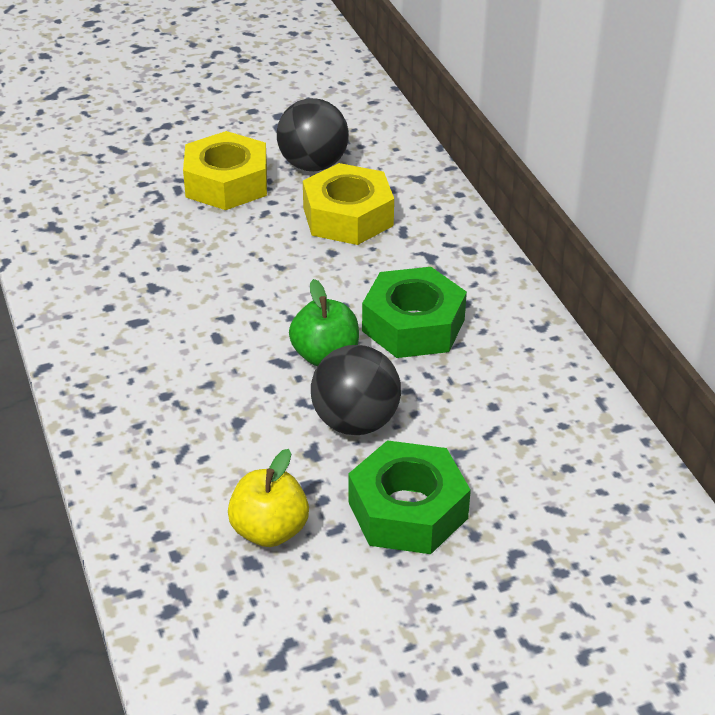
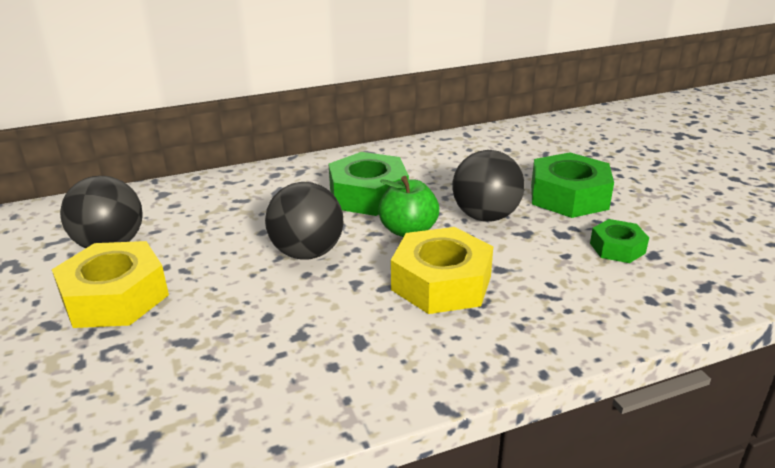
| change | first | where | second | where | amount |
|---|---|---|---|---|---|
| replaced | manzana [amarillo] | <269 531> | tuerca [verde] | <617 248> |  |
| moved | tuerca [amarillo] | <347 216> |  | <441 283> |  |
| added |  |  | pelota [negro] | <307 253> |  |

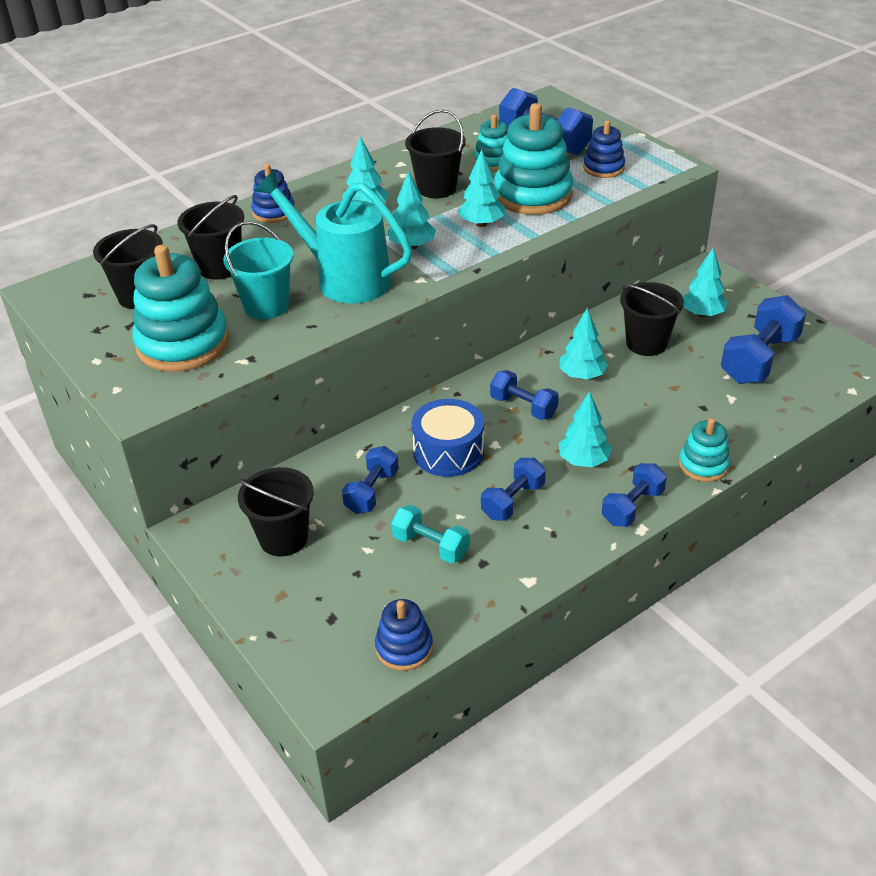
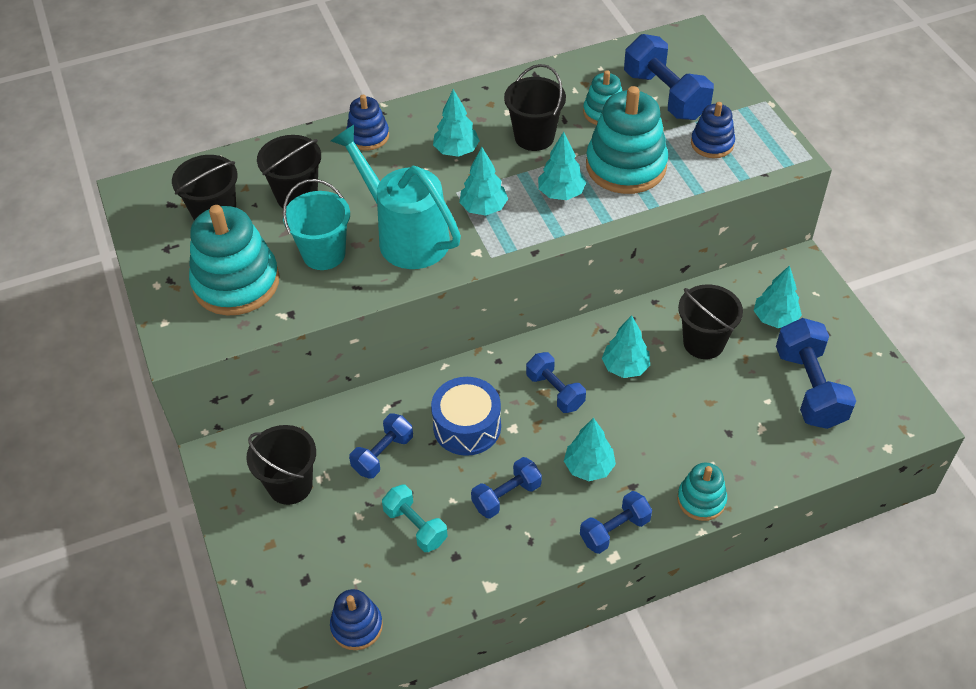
| change | first | where | second | where | amount |
|---|---|---|---|---|---|
| turned | mancuerna [azul] | <759 359> |  | <809 388> | 60 degrees counterclockwise |

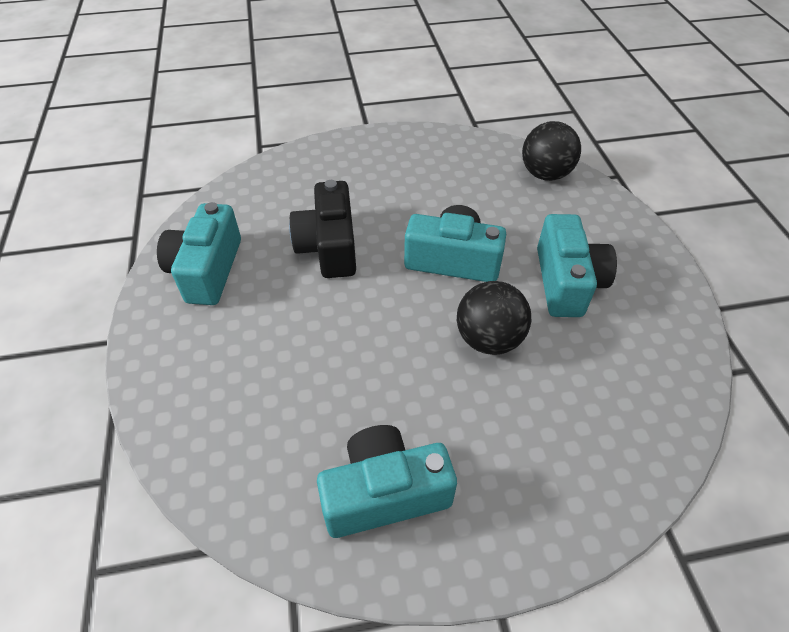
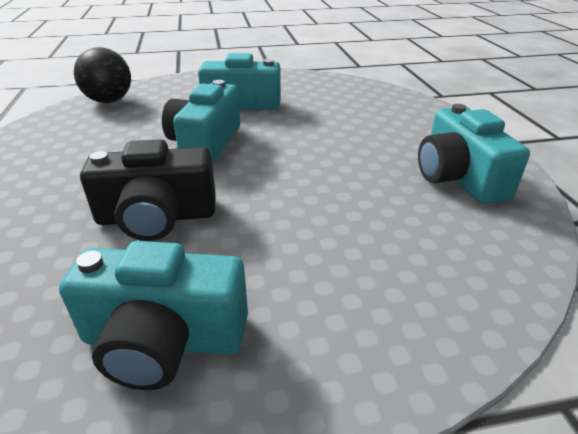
| change | first | where | second | where | amount |
|---|---|---|---|---|---|
| removed | pelota [negro] | <488 339> |  |  |  |

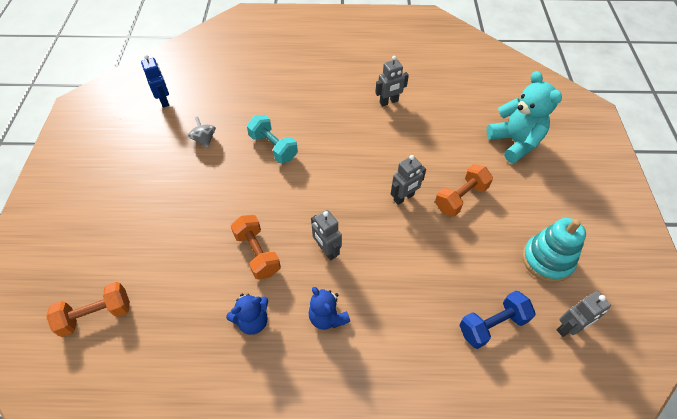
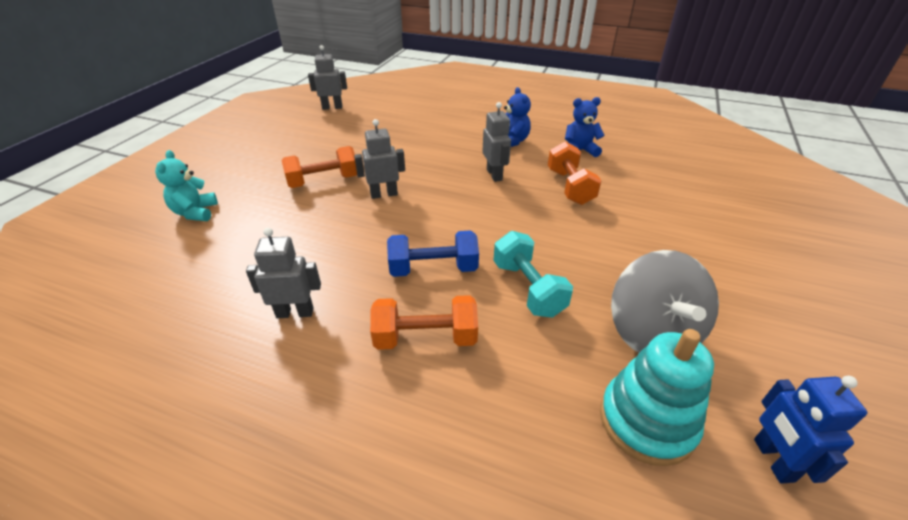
| change | first | where | second | where | amount |
|---|---|---|---|---|---|
| moved | mancuerna [naranja] | <96 315> |  | <425 338> |  |
| resized | peonza [gris] | <204 139> |  | <651 332> | x1.98 |
| moved | mancuerna [azul] | <492 325> |  | <433 269> |  |
| resized | osito [turquesa] | <515 142> |  | <195 212> | x0.59 |
| moved | juguete apilable [turquesa] | <547 260> |  | <647 421> |  |

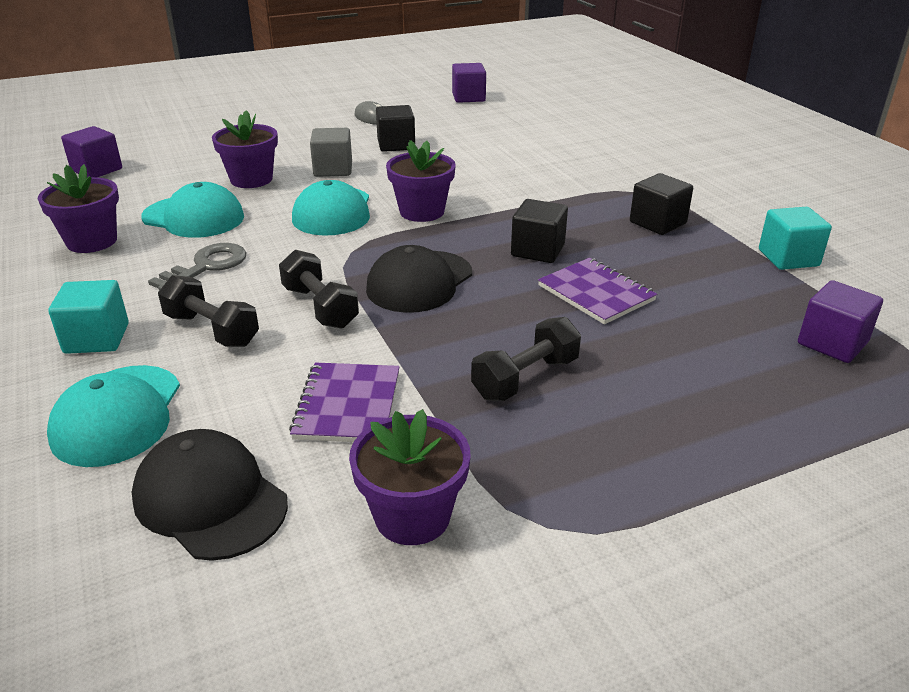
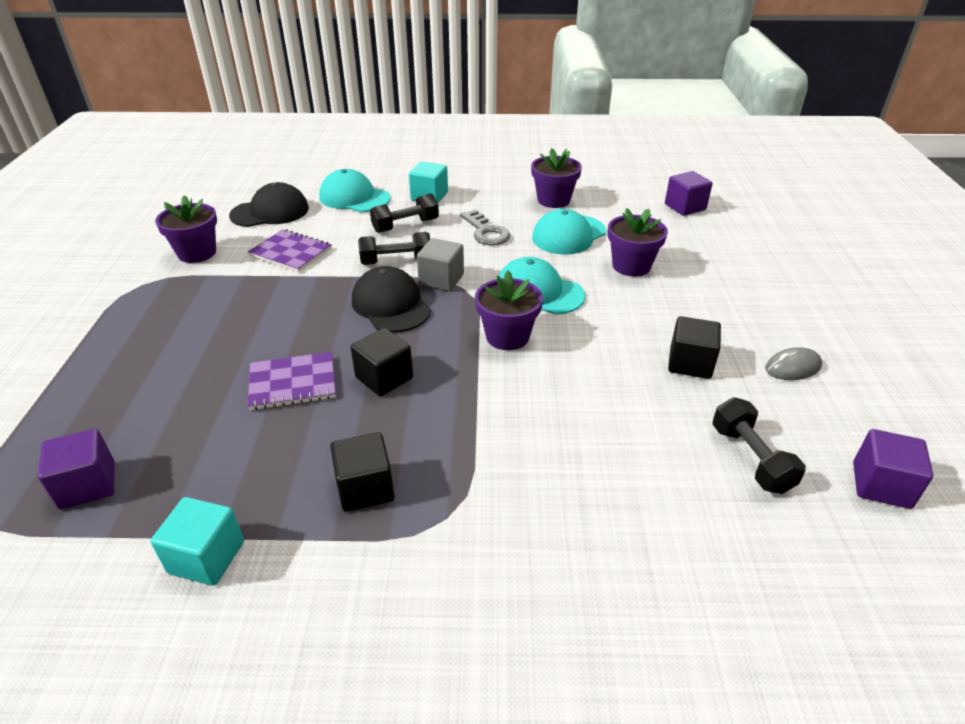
| change | first | where | second | where | amount |
|---|---|---|---|---|---|
| moved | cubo [gris] | <333 169> |  | <441 279> |  |
| moved | mancuerna [negro] | <525 378> |  | <750 458> |  |

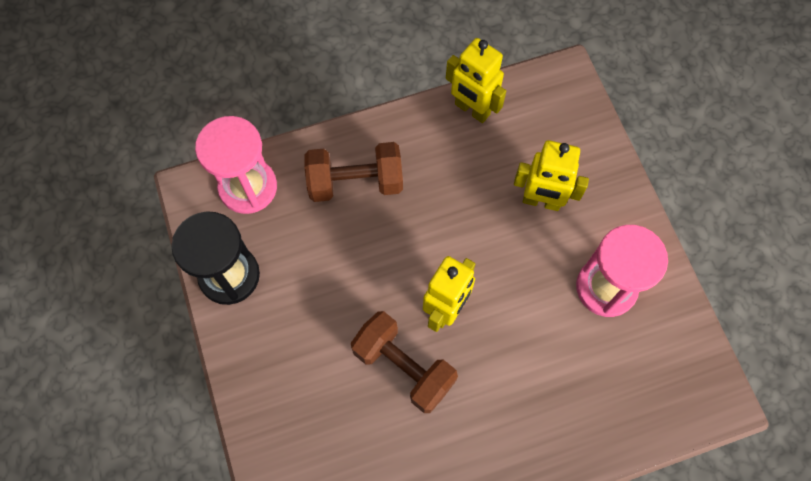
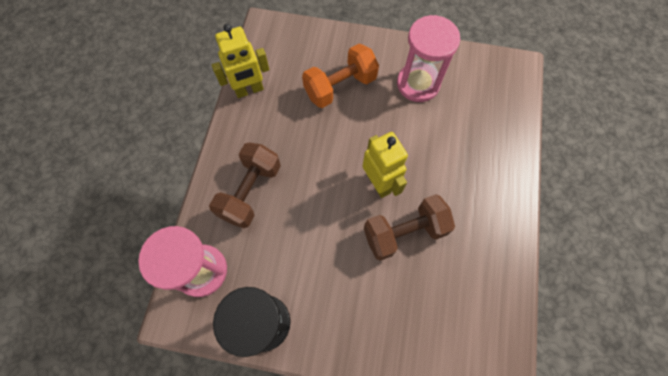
| change | first | where | second | where | amount |
|---|---|---|---|---|---|
| replaced | robot [amarillo] | <541 201> | mancuerna [naranja] | <340 86> |  |

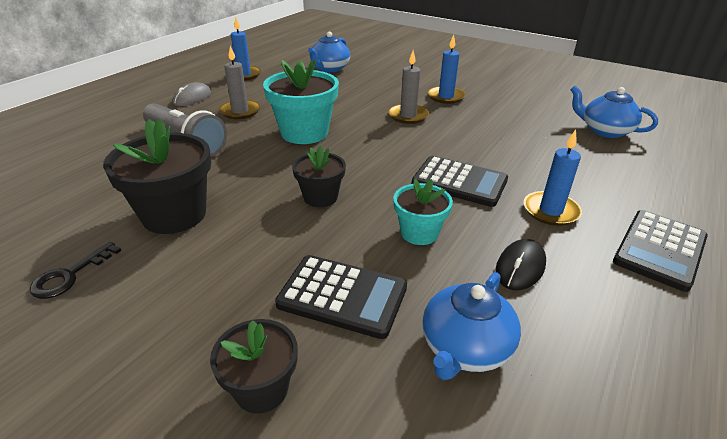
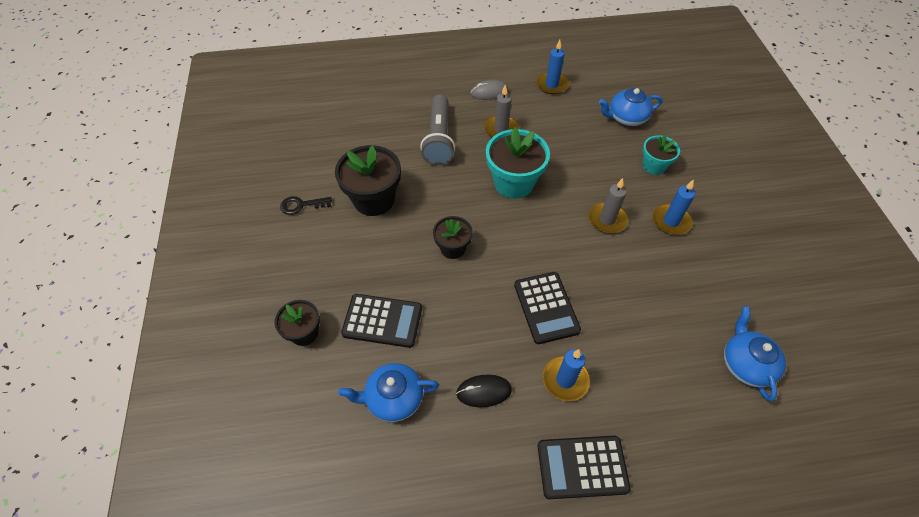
| change | first | where | second | where | amount |
|---|---|---|---|---|---|
| turned | calculadora [negro] | <342 296> |  | <382 321> | 60 degrees counterclockwise |
| moved | maceta [turquesa] | <419 233> |  | <654 166> |  |

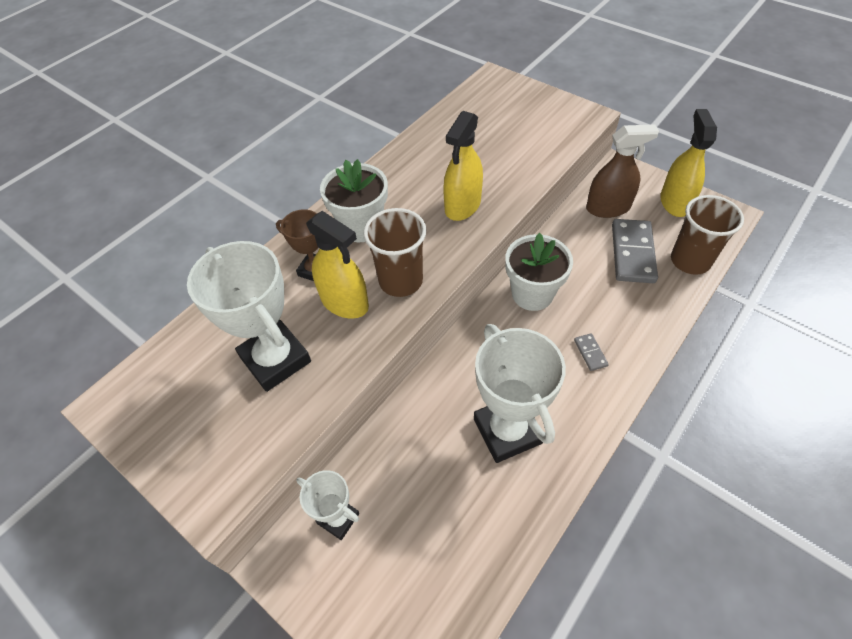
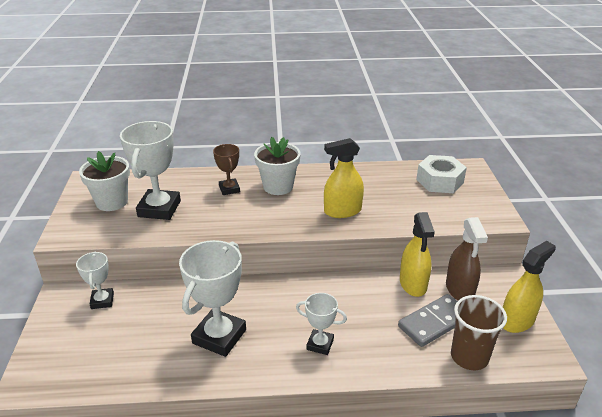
| change | first | where | second | where | amount |
|---|---|---|---|---|---|
| moved | pulverizador [amarillo] | <344 302> |  | <413 284> |  |
| removed | vaso [marrón] | <401 281> |  |  |  |
| moved | maceta [blanco] | <532 294> |  | <112 202> |  |
| replaced | ficha de dominó [gris] | <590 353> | trofeo [blanco] | <320 344> |  |
| turned | pulverizador [marrón] | <608 208> |  | <460 289> | 45 degrees clockwise |
| added |  |  | tuerca [blanco] | <439 181> |  |

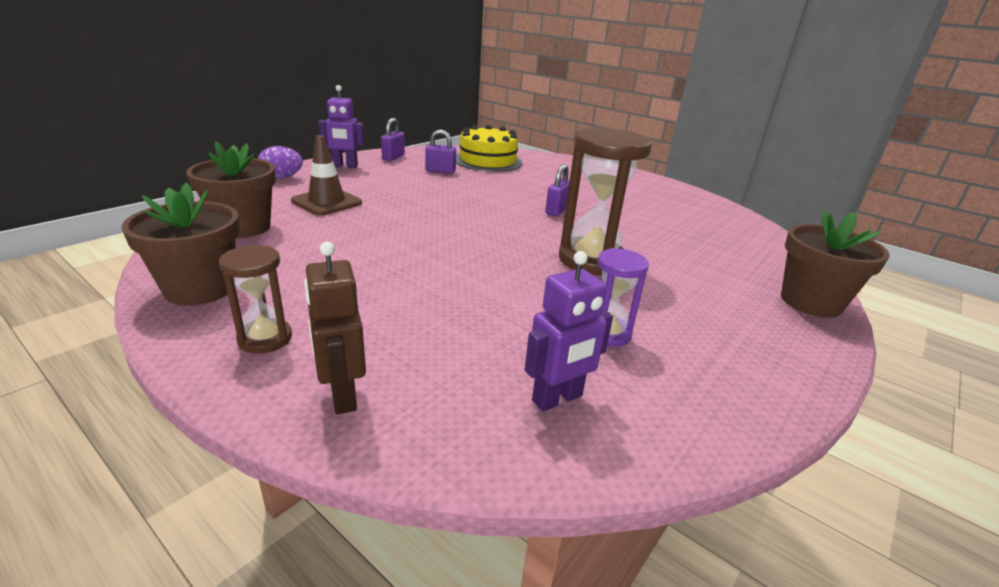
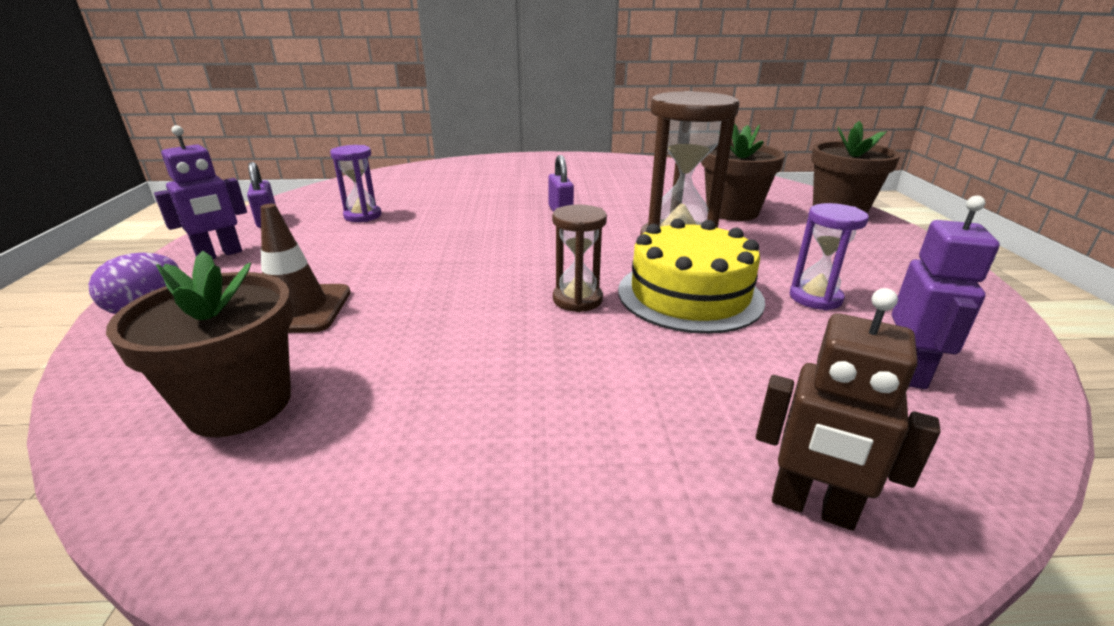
| change | first | where | second | where | amount |
|---|---|---|---|---|---|
| moved | maceta [marrón] | <200 289> |  | <732 212> |  |
| moved | reloj de arena [marrón] | <265 338> |  | <577 299> |  |
| replaced | candado [morado] | <440 171> | reloj de arena [morado] | <362 216> |  |
| moved | tarta [amarillo] | <488 161> |  | <689 295> |  |

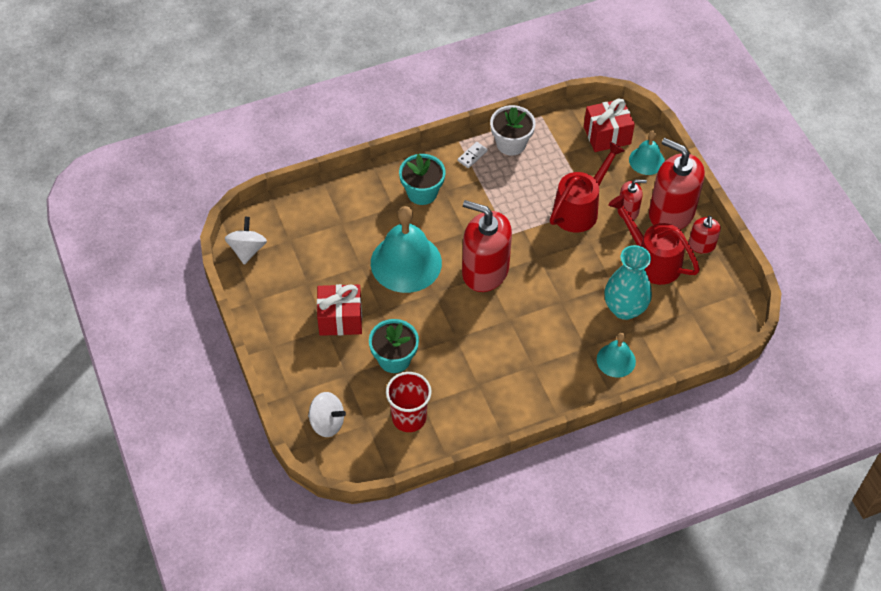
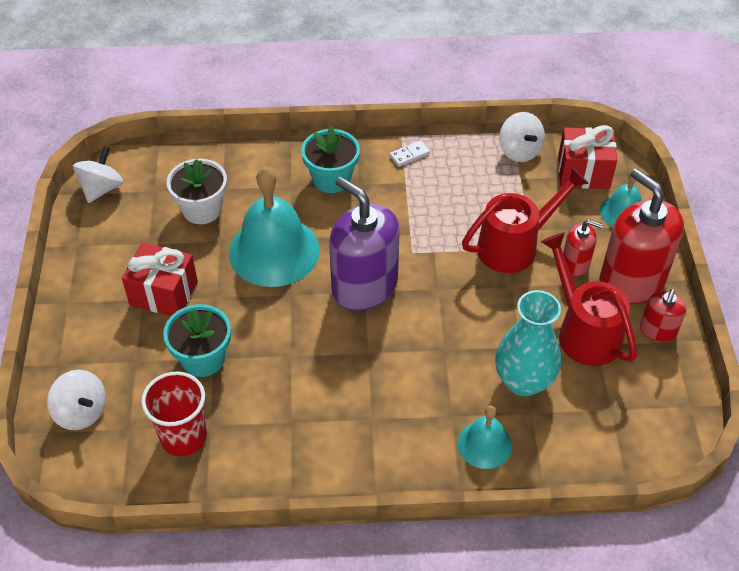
| change | first | where | second | where | amount |
|---|---|---|---|---|---|
| recoloured | dispensador de jabón [rojo] | <485 271> | dispensador de jabón [morado] | <364 286> |  |
| moved | maceta [blanco] | <511 143> |  | <202 209> |  |
| added |  |  | peonza [blanco] | <519 151> |  |

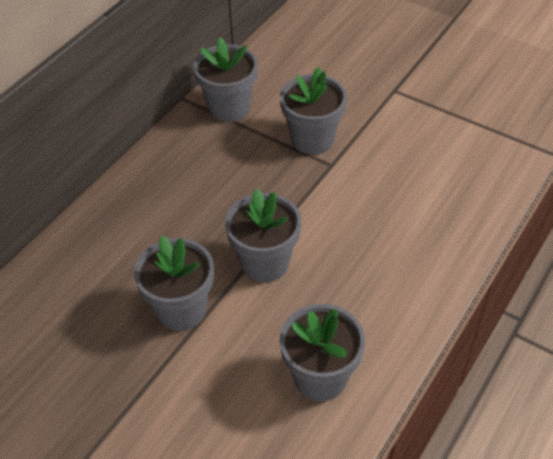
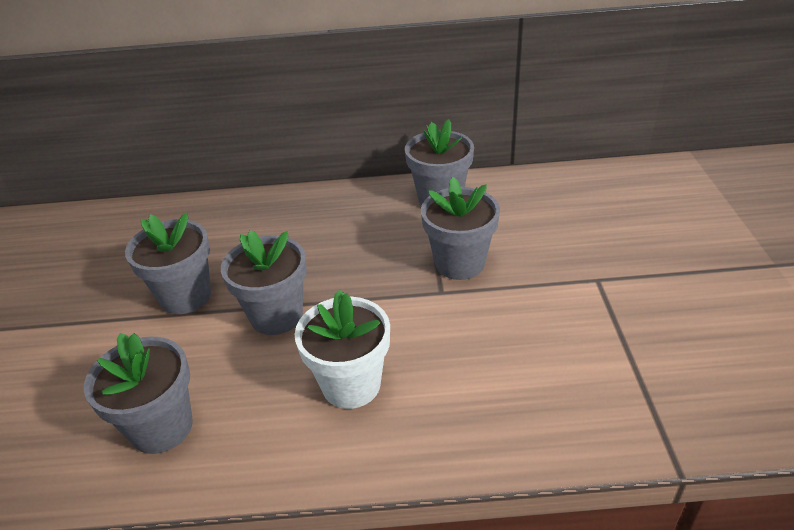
| change | first | where | second | where | amount |
|---|---|---|---|---|---|
| added |  |  | maceta [blanco] | <351 385> |  |

